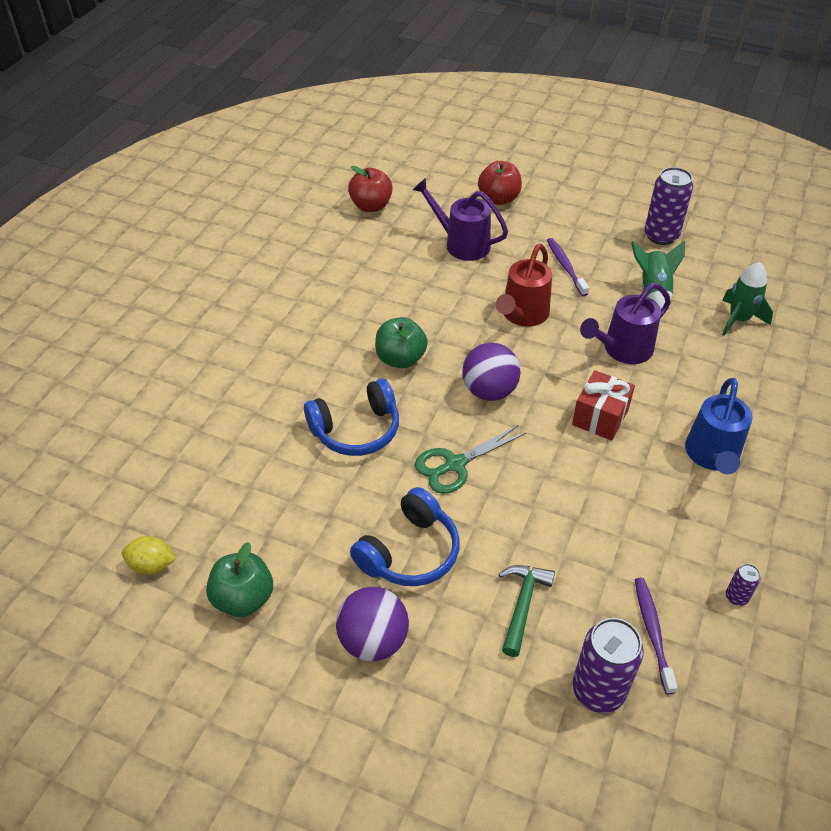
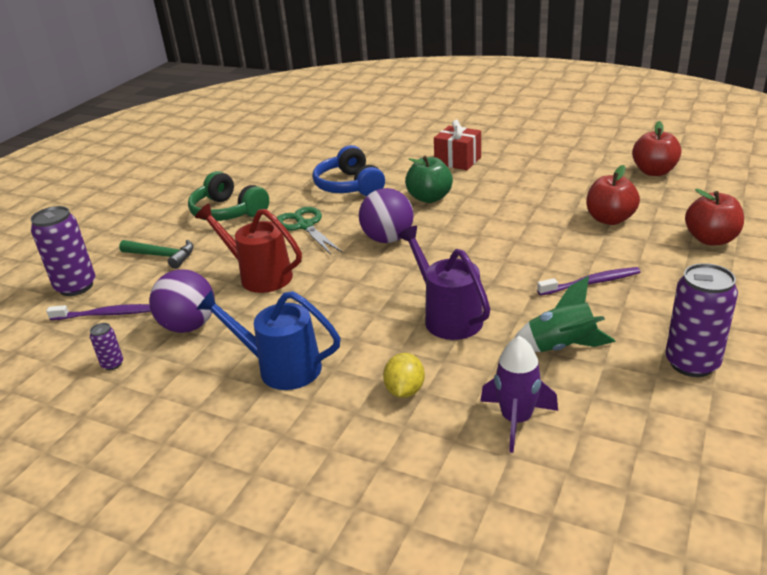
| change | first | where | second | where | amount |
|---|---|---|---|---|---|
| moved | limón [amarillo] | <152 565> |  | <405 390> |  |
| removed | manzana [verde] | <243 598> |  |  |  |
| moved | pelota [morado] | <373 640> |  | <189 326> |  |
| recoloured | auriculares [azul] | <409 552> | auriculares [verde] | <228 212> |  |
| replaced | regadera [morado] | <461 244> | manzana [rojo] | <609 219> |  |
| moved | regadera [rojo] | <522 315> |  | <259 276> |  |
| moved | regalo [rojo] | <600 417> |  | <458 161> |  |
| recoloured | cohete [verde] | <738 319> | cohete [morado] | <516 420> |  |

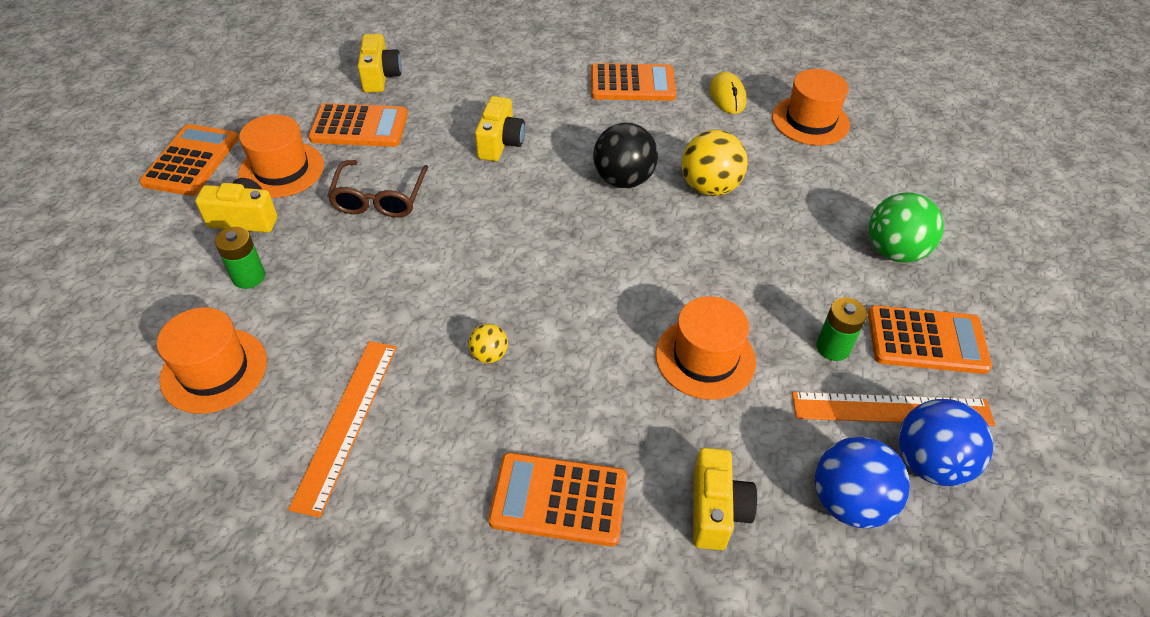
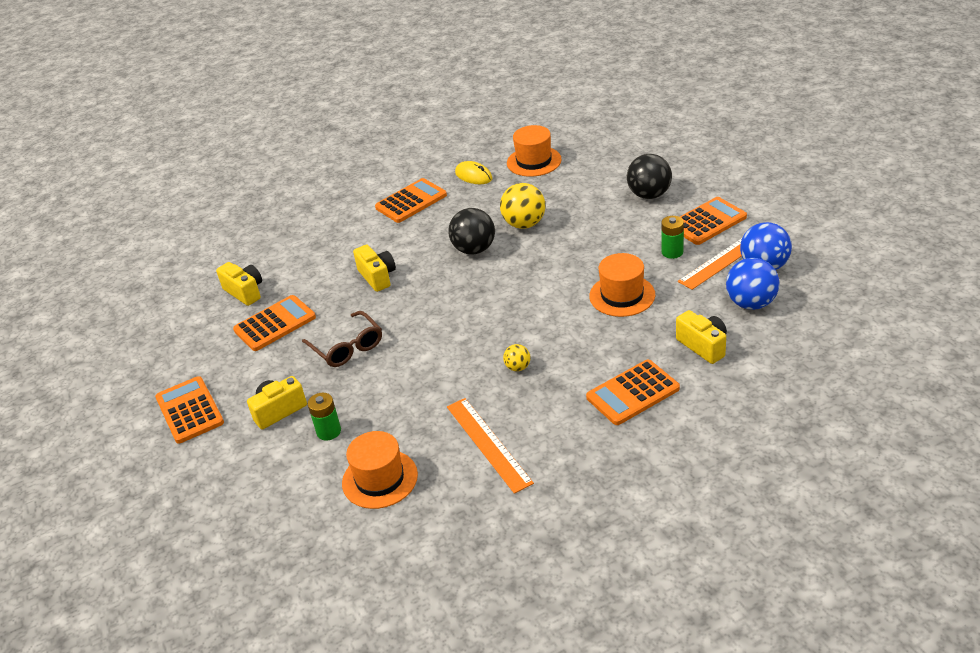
| change | first | where | second | where | amount |
|---|---|---|---|---|---|
| removed | sombrero [naranja] | <281 169> |  |  |  |
| recoloured | pelota [verde] | <894 251> | pelota [negro] | <649 195> |  |

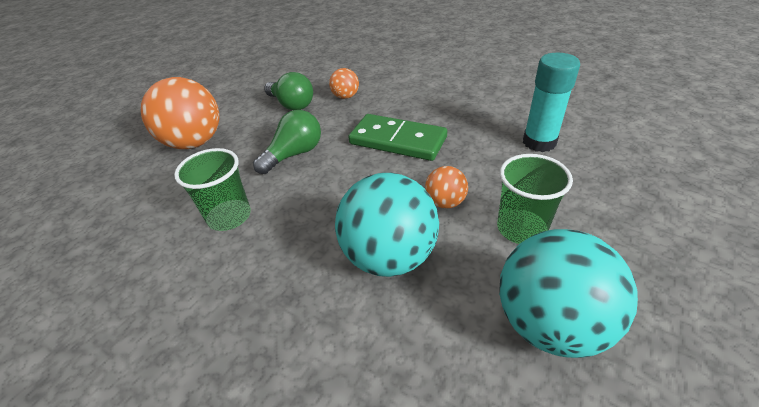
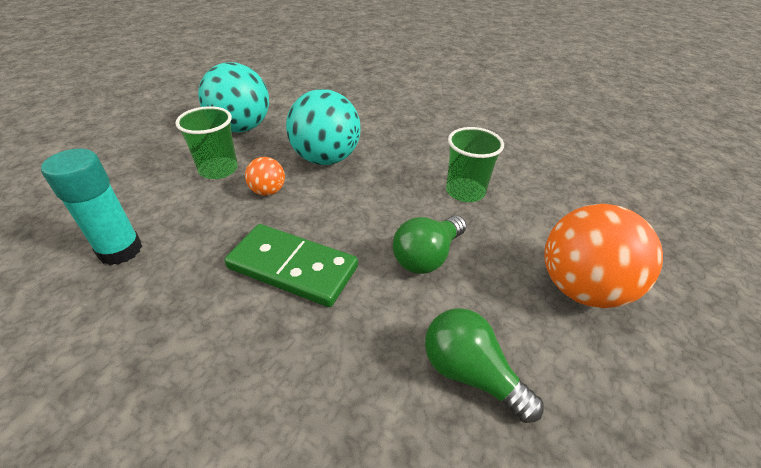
| change | first | where | second | where | amount |
|---|---|---|---|---|---|
| removed | pelota [naranja] | <345 97> |  |  |  |

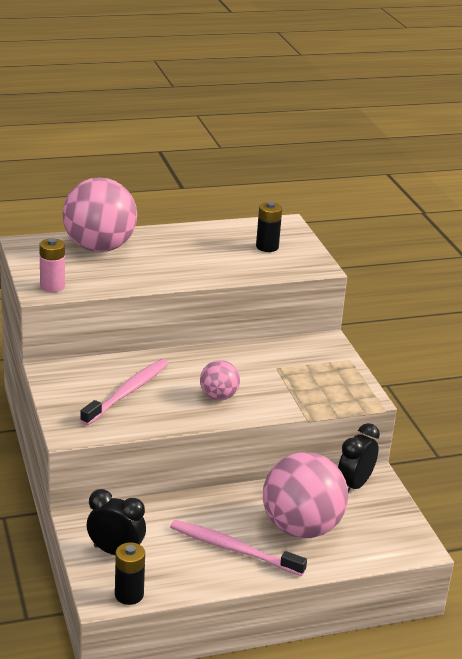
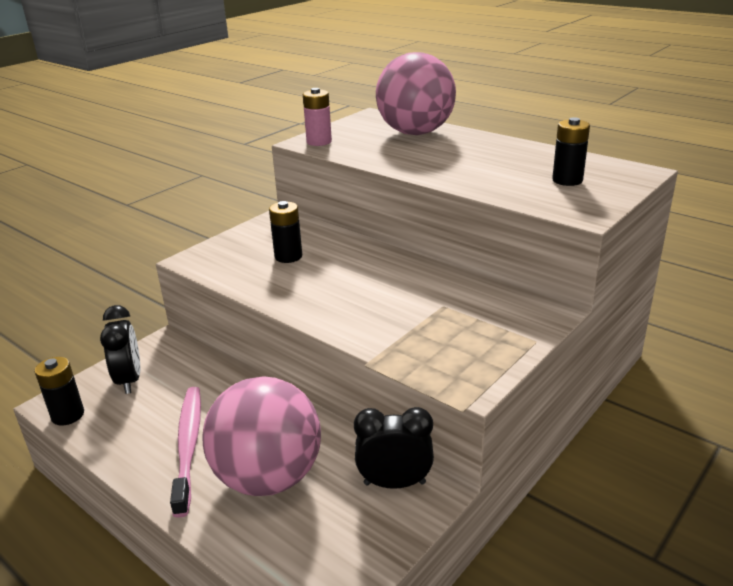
| change | first | where | second | where | amount |
|---|---|---|---|---|---|
| replaced | cepillo de dientes [rosa] | <128 392> | pila [negro] | <288 256> |  |
| removed | pelota [rosa] | <218 396> |  |  |  |

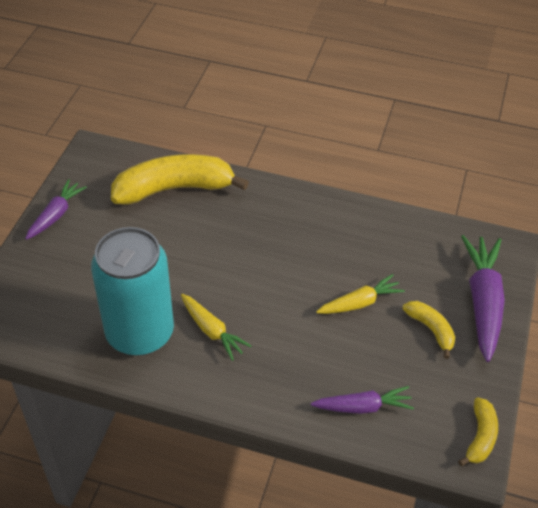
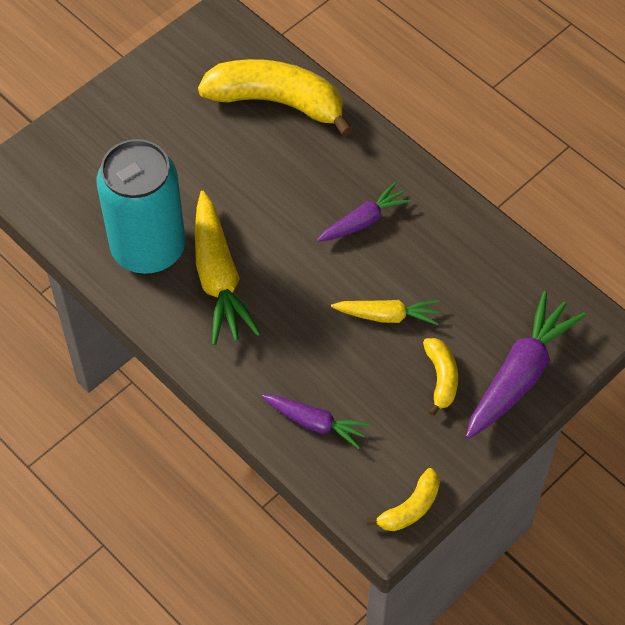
| change | first | where | second | where | amount |
|---|---|---|---|---|---|
| moved | zanahoria [morado] | <56 215> |  | <363 221> |  |
| resized | zanahoria [amarillo] | <212 331> |  | <218 277> | x1.68 |

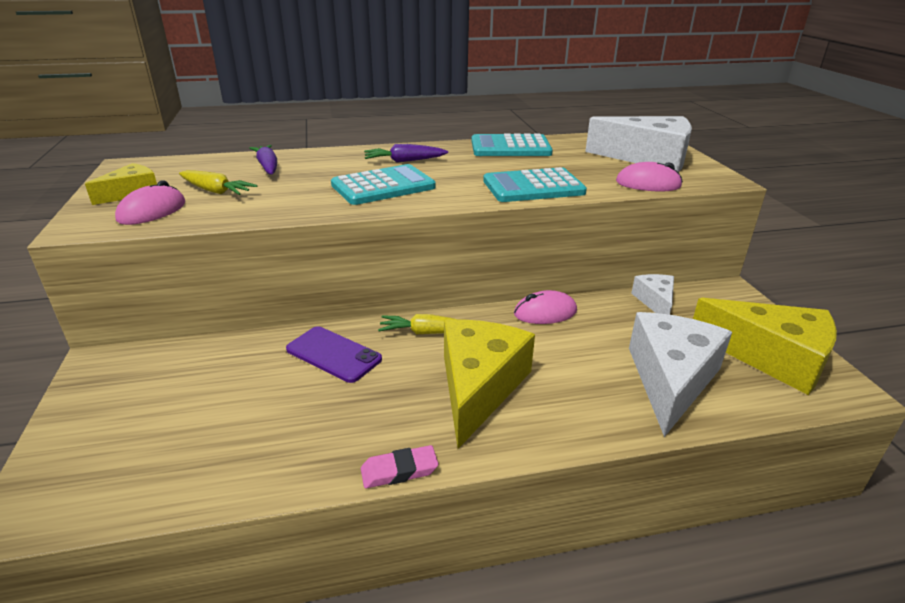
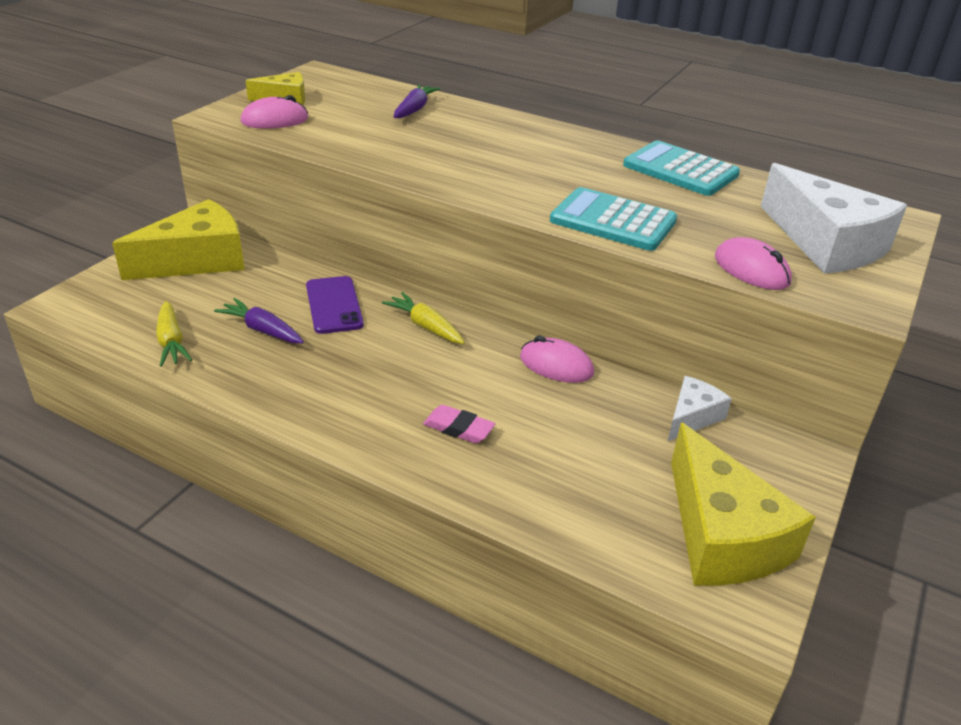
| change | first | where | second | where | amount |
|---|---|---|---|---|---|
| moved | zanahoria [amarillo] | <216 191> |  | <171 342> |  |
| removed | calculadora [turquesa] | <383 186> |  |  |  |
| moved | goma de borrar [rosa] | <399 471> |  | <458 428> |  |
| moved | zanahoria [morado] | <404 161> |  | <262 330> |  |
| moved | queso [amarillo] | <479 387> |  | <197 260> |  |
| removed | queso [blanco] | <670 379> |  |  |  |

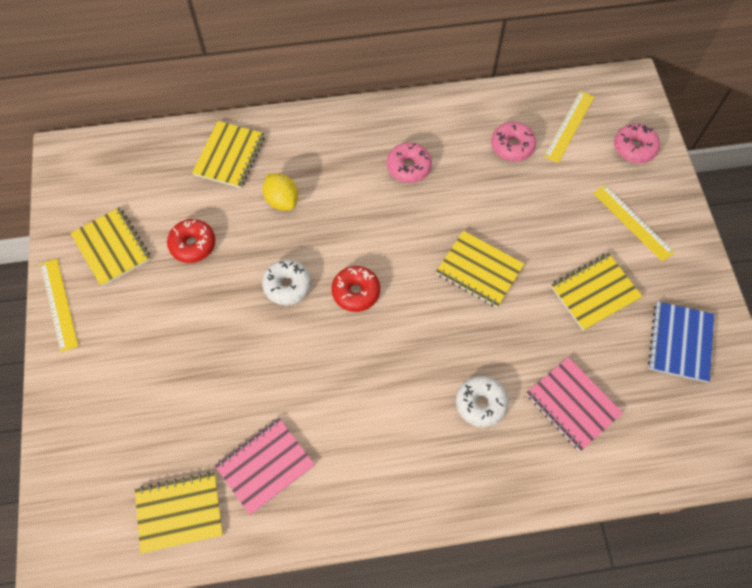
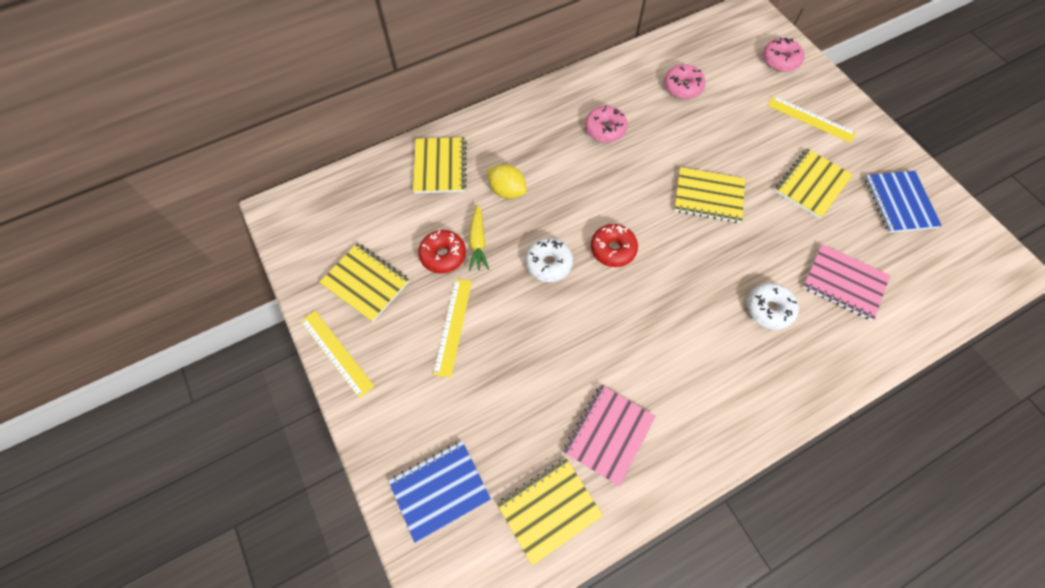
| change | first | where | second | where | amount |
|---|---|---|---|---|---|
| moved | regla [amarillo] | <569 126> |  | <453 326> |  |
| added |  |  | cuaderno [azul] | <440 490> |  |
| added |  |  | zanahoria [amarillo] | <478 242> |  |

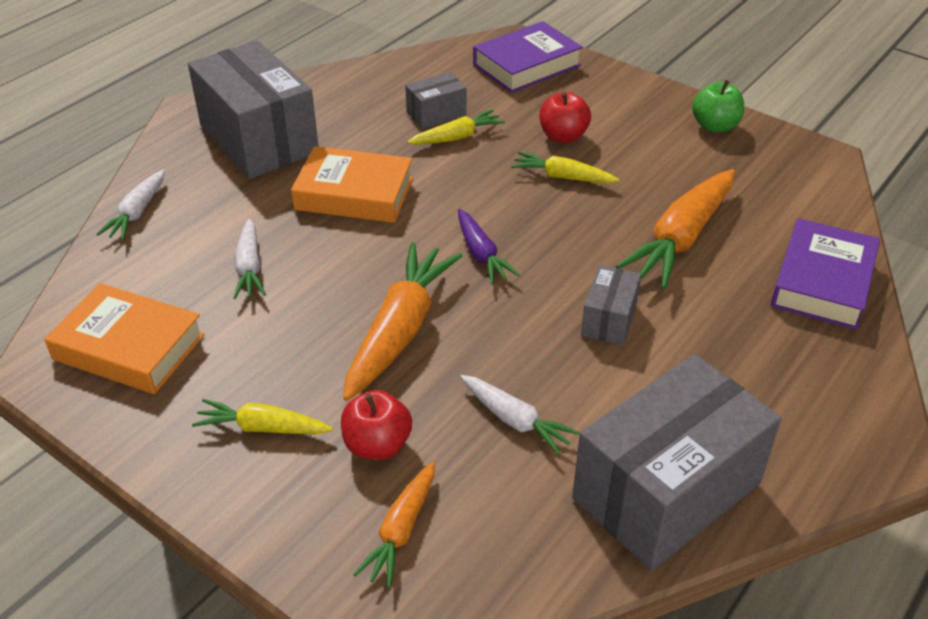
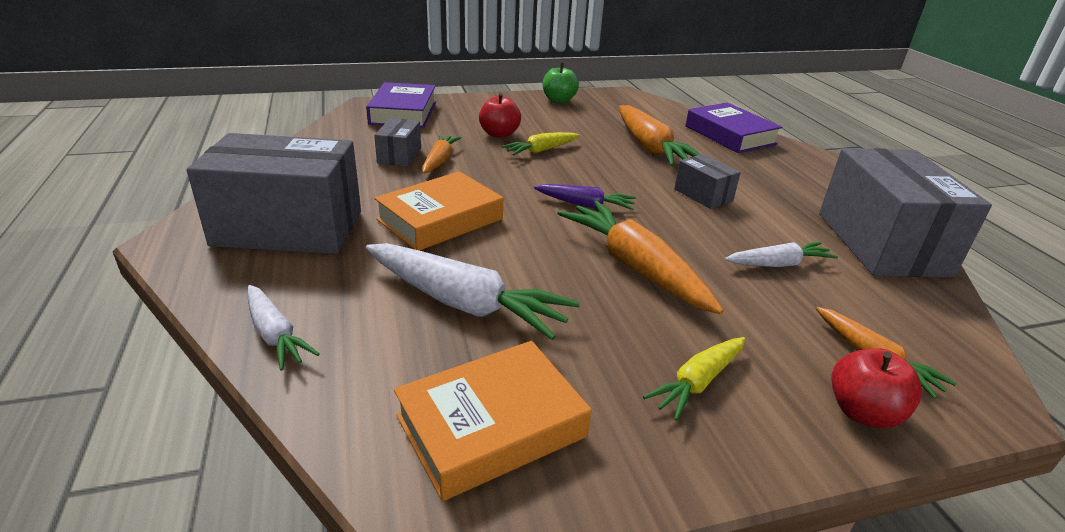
| change | first | where | second | where | amount |
|---|---|---|---|---|---|
| resized | zanahoria [blanco] | <249 267> |  | <463 303> | x1.78 |
| moved | manzana [rojo] | <377 445> |  | <863 412> |  |
| recoloured | zanahoria [amarillo] | <456 137> | zanahoria [naranja] | <439 160> |  |

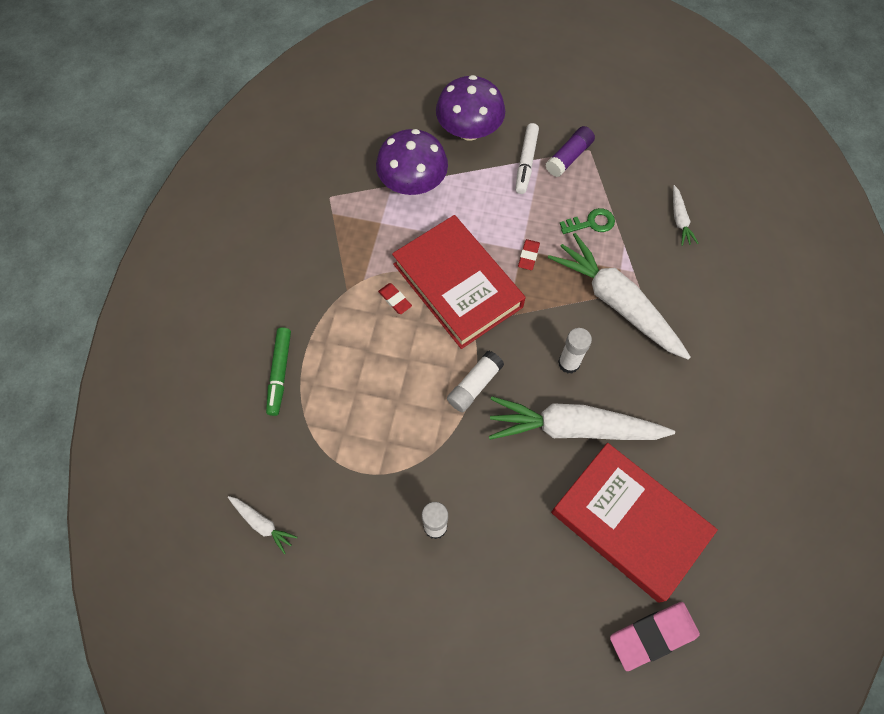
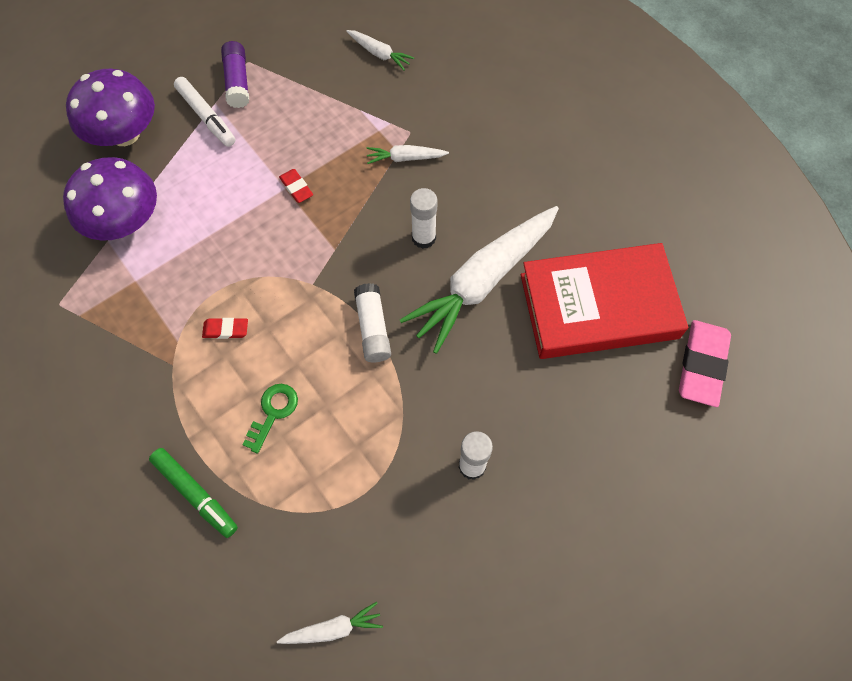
| change | first | where | second | where | amount |
|---|---|---|---|---|---|
| removed | libro [rojo] | <457 285> |  |  |  |
| resized | zanahoria [blanco] | <616 302> |  | <405 158> | x0.44 |
| moved | llave [verde] | <591 223> |  | <273 412> |  |

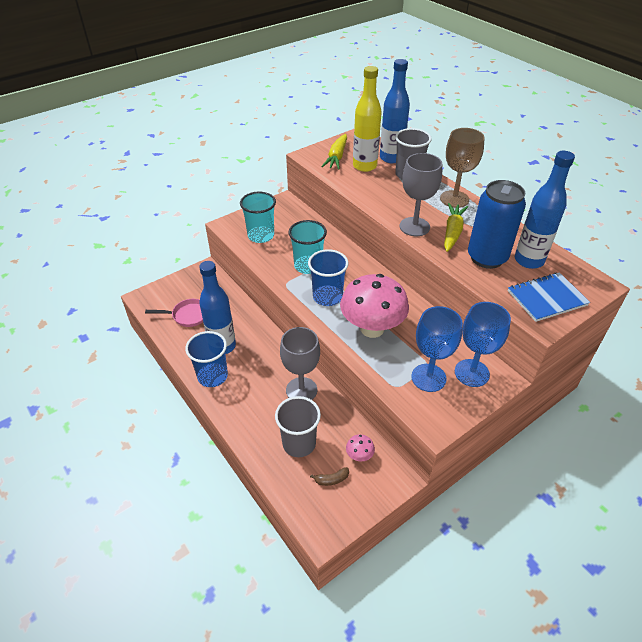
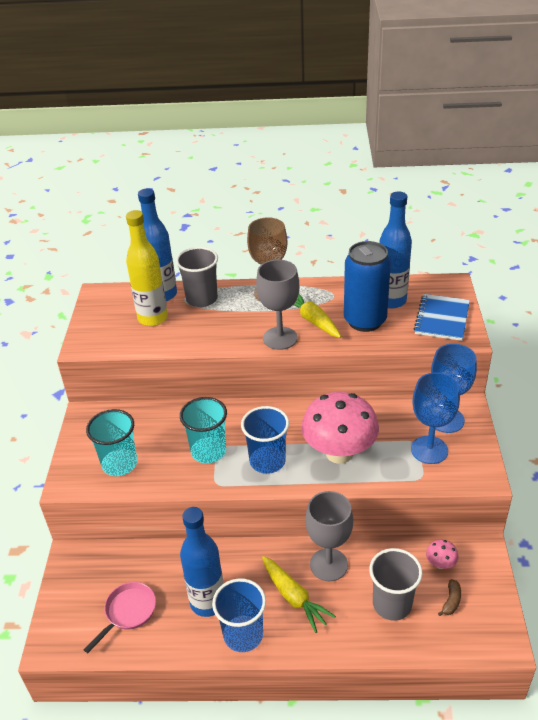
| change | first | where | second | where | amount |
|---|---|---|---|---|---|
| moved | zanahoria [amarillo] | <336 157> |  | <294 597> |  |

